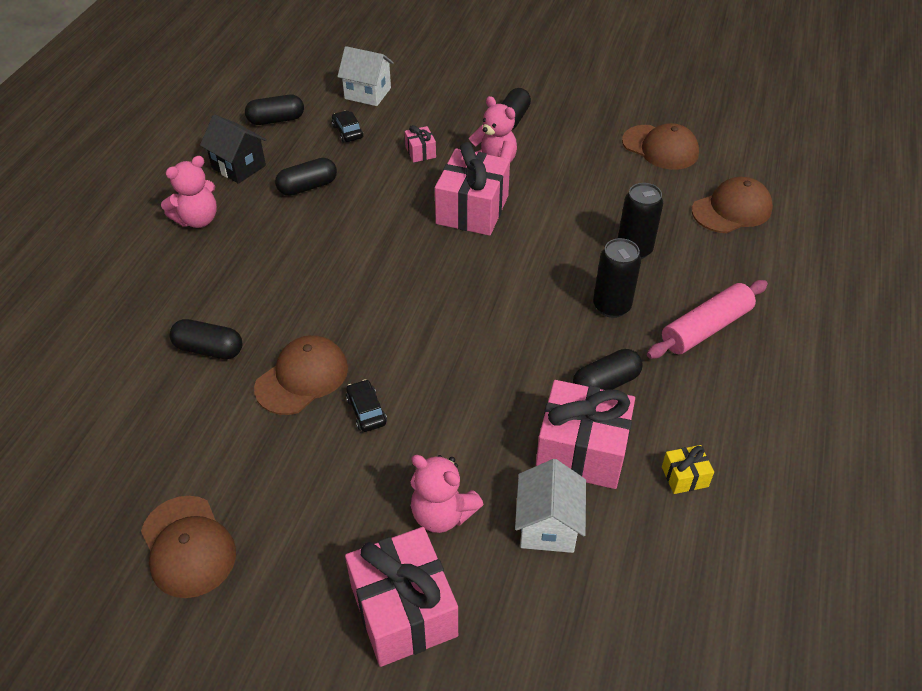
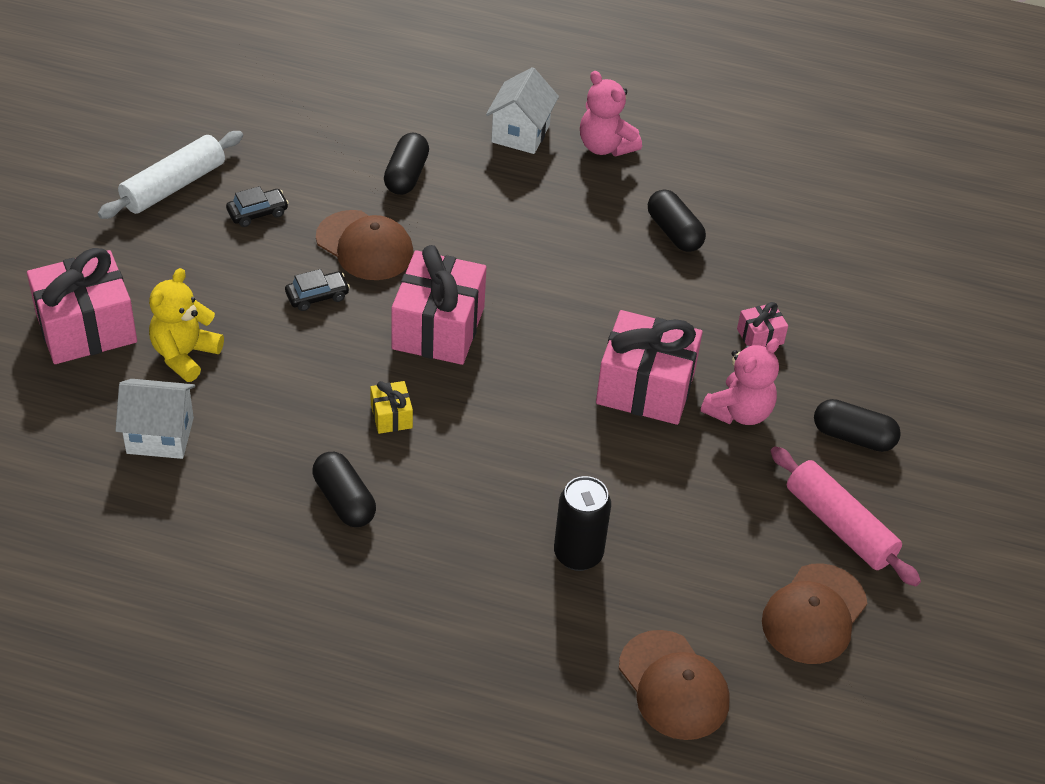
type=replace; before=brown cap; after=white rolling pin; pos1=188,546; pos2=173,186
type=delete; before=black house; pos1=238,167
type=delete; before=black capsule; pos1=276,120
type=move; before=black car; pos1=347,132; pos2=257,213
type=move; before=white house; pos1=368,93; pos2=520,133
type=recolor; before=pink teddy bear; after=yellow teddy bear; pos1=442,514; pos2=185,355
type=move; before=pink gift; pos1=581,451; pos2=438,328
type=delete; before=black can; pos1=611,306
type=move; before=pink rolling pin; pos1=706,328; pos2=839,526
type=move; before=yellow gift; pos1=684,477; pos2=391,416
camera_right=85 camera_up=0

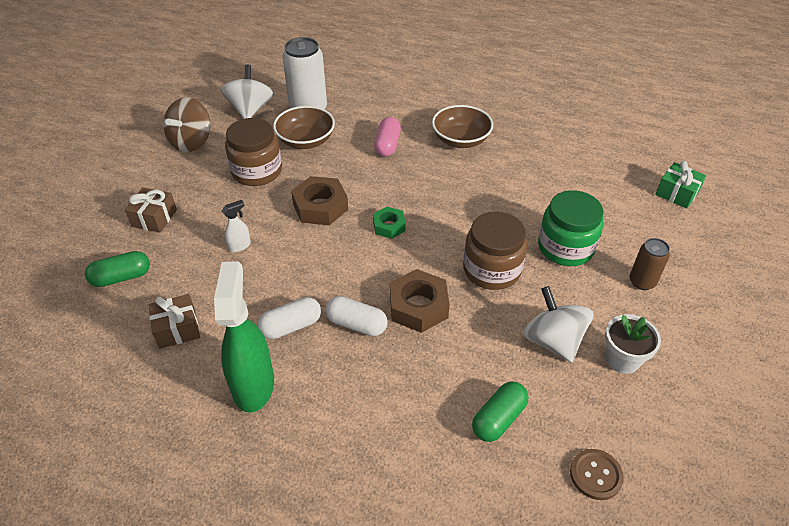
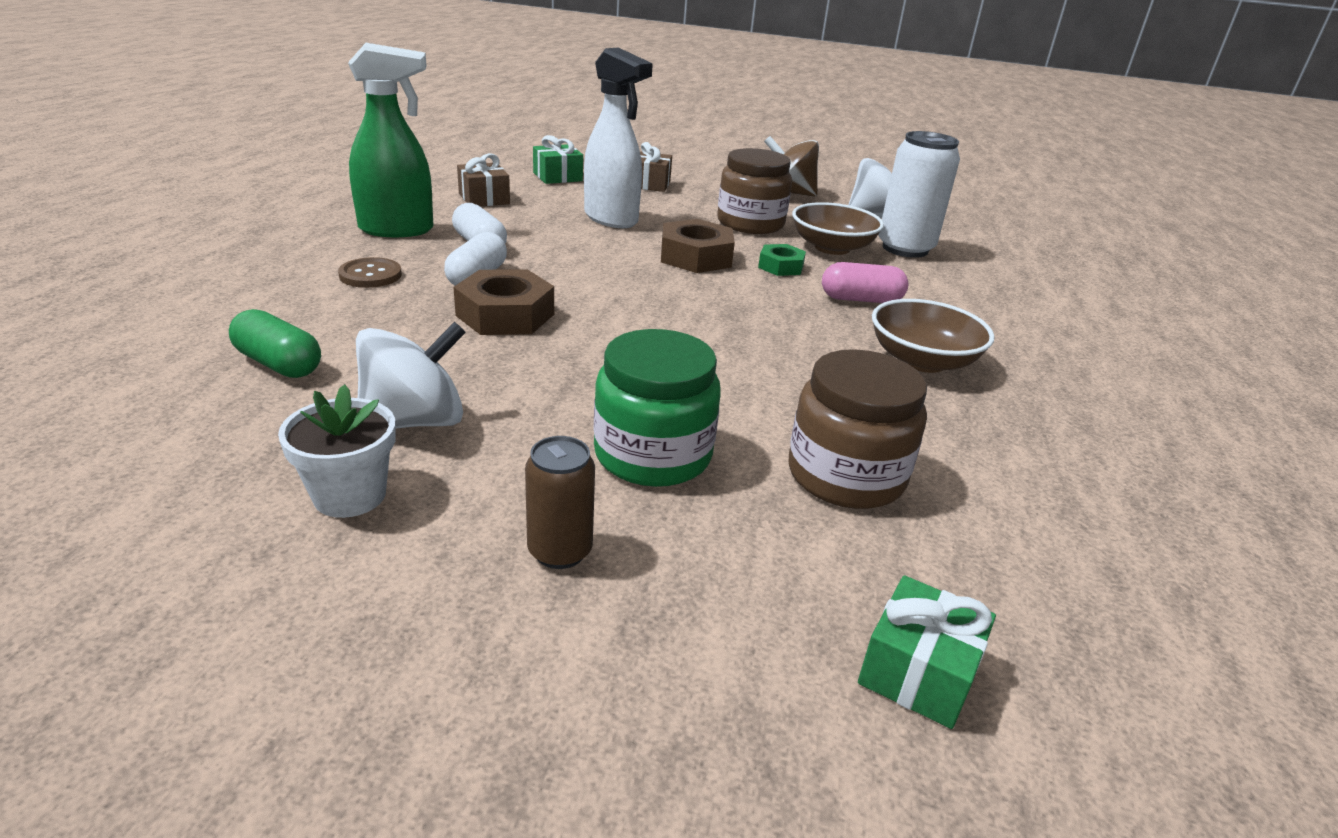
type=replace; before=green capsule; after=green gift; pos1=121,277; pos2=557,177
type=resize; before=white spray bottle; pos1=240,246; pos2=611,219; scale=2.28
type=move; before=green nut; pos1=389,226; pos2=780,266
type=move; before=brown jar; pos1=492,270; pos2=846,475
type=move; before=brown button; pos1=595,475; pos2=370,275
camera_right=80 camera_up=-15

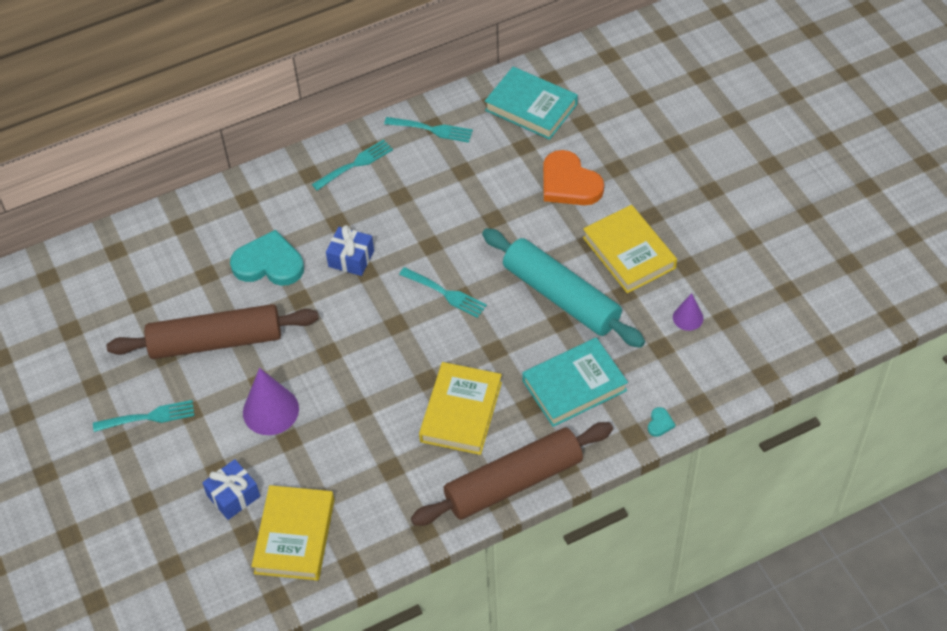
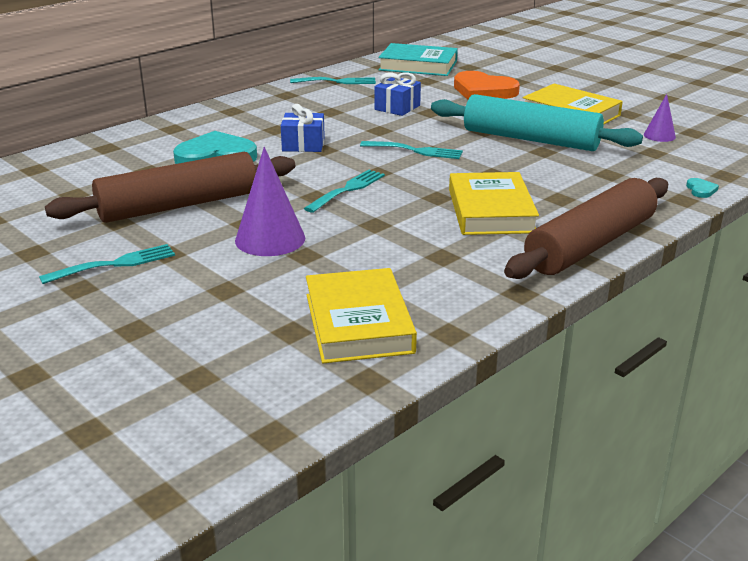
type=move; before=blue gift; pos1=233,496; pos2=397,107
type=move; before=turquoise fork; pos1=355,164; pos2=347,190
type=delete; before=turquoise book; pos1=574,386
camera_right=-20 camera_up=-25

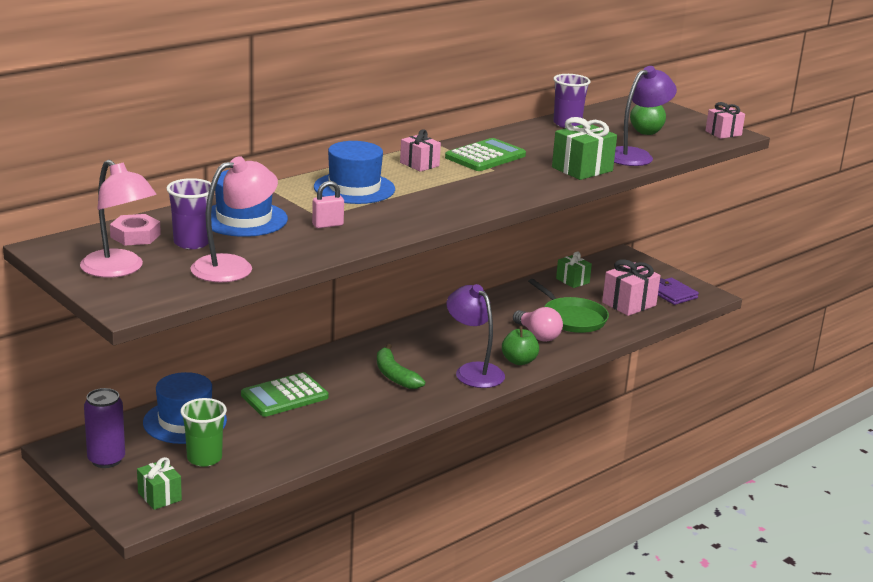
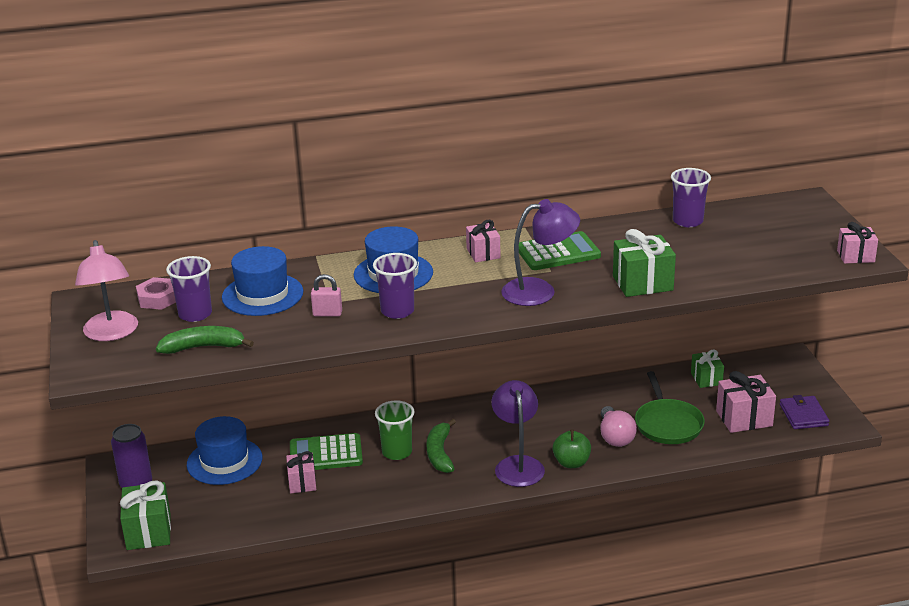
type=resize; before=green gift; pos1=159,496; pos2=148,531; scale=1.56
type=move; before=green cup; pos1=204,458; pos2=397,452
type=replace; before=pink lamp; after=green banana; pos1=234,267; pos2=203,347
type=move; before=purple lamp; pos1=635,155; pos2=539,291
type=delete; before=green apple; pos1=646,132
type=insert; after=pink gift; pos2=302,482
type=insert; after=purple cup; pos2=397,311
camera_right=30 camera_up=5

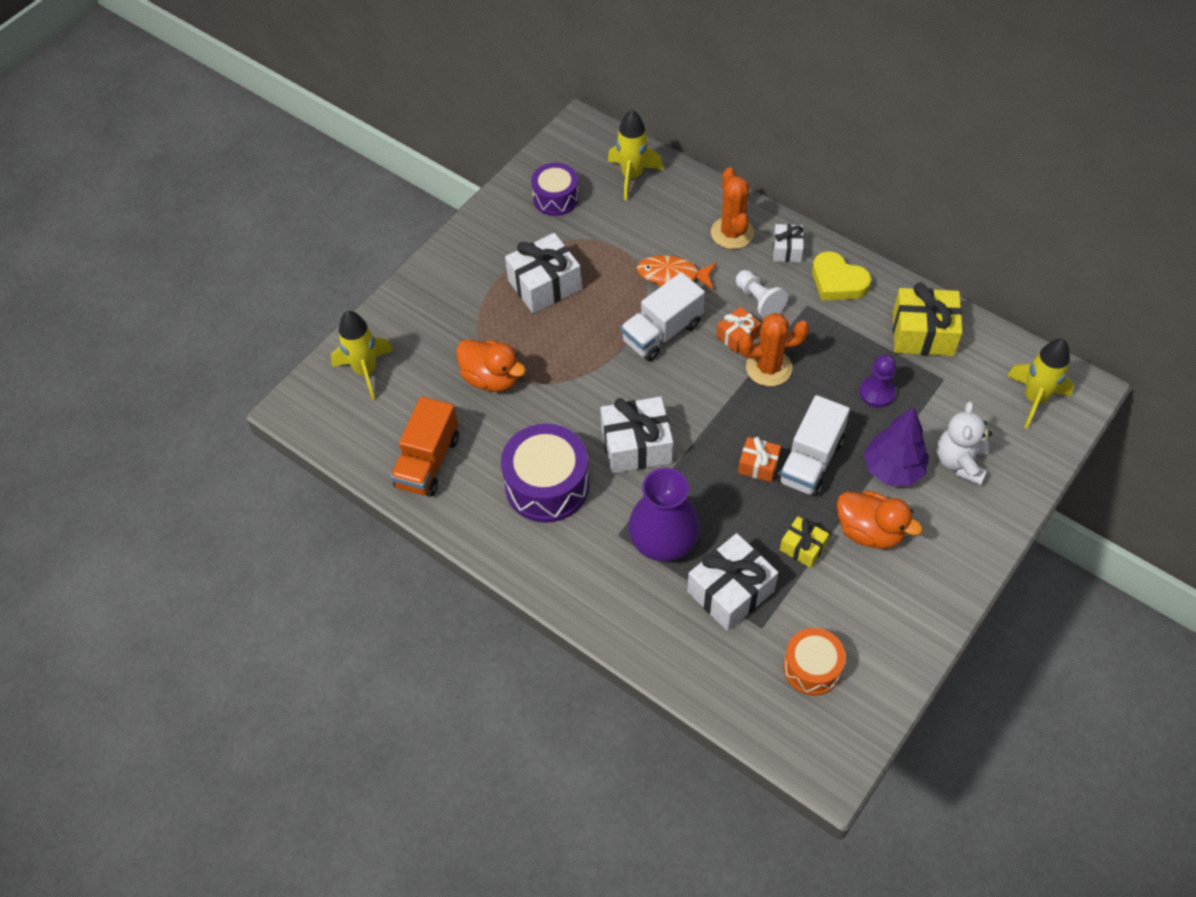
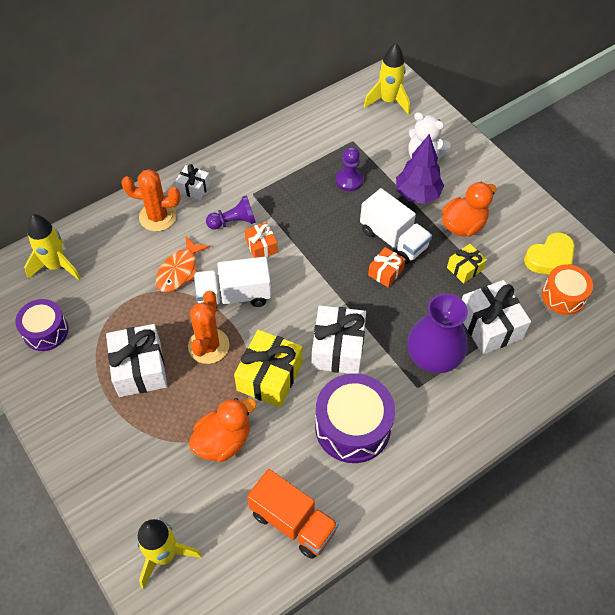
type=rotate; before=white truck; pos1=662,332; pos2=234,296; turn=105
type=recolor; before=white pawn; after=purple pawn; pos1=758,300; pos2=233,222
type=move; before=orange cactus; pos1=768,368; pos2=208,346
type=move; before=yellow heart; pos1=838,281; pos2=550,258
type=move; before=yellow gift; pos1=923,333; pos2=269,376
camera_right=-75 camera_up=0

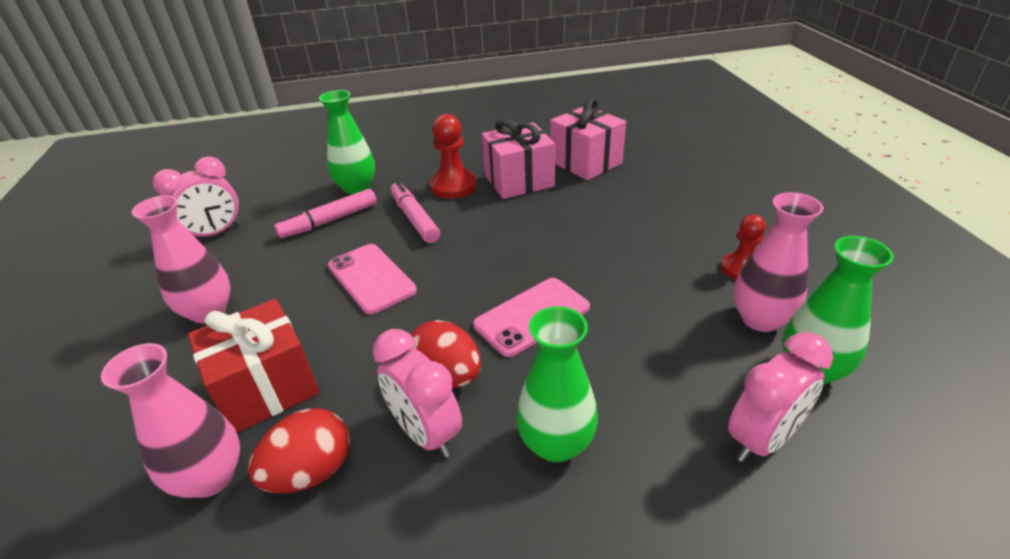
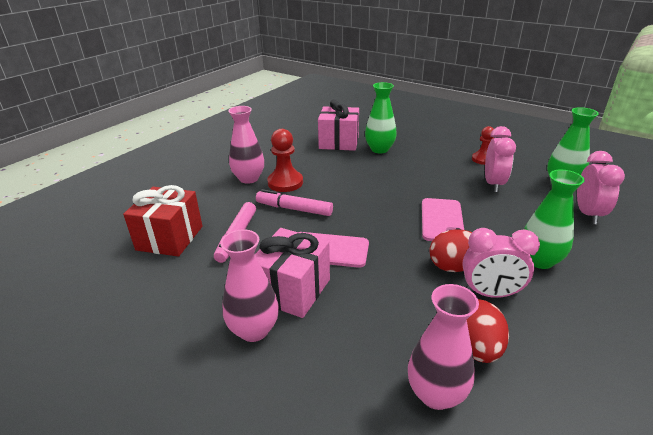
type=move; before=pink clock; pos1=215,234; pos2=493,184
type=move; before=red gift; pos1=267,388; pos2=170,238
type=move; before=green vase; pos1=357,188; pos2=379,149
type=move; before=pink gift; pos1=519,181; pos2=292,290
type=move; before=pink vase; pos1=760,319; pos2=249,178
camera_right=-45 camera_up=-5

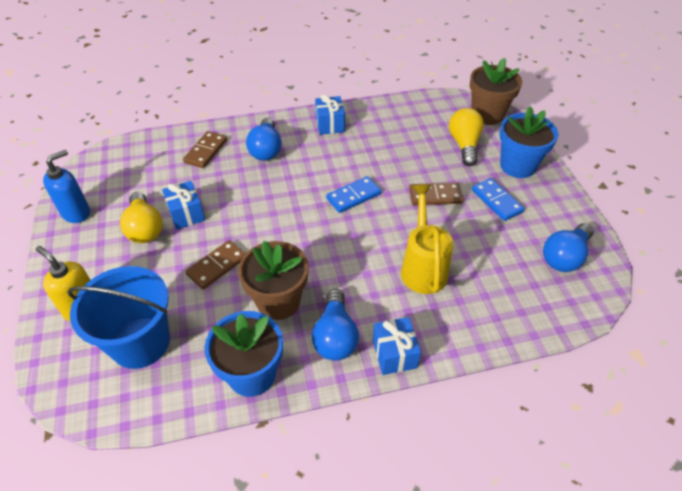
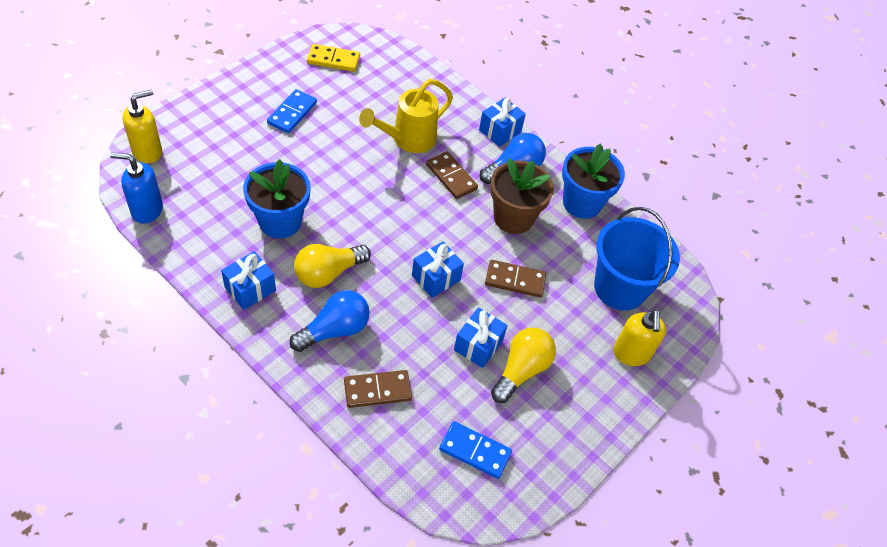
type=move; before=blue soap dispenser; pos1=76,213; pos2=147,210
type=move; before=blue domino; pos1=353,196; pos2=475,451
type=move; before=brown domino; pos1=435,196; pos2=451,177
type=move; before=yellow light bulb; pos1=464,145; pos2=328,273
type=replace; before=brown flower pot; after=yellow soap dispenser; pos1=487,115; pos2=148,151
type=move; before=blue flower pot; pos1=517,166; pos2=280,221
type=replace; before=blue light bulb; after=yellow domino; pos1=564,257; pos2=333,60
type=insert; after=blue gift; pos2=436,278
camera_right=-130 camera_up=5

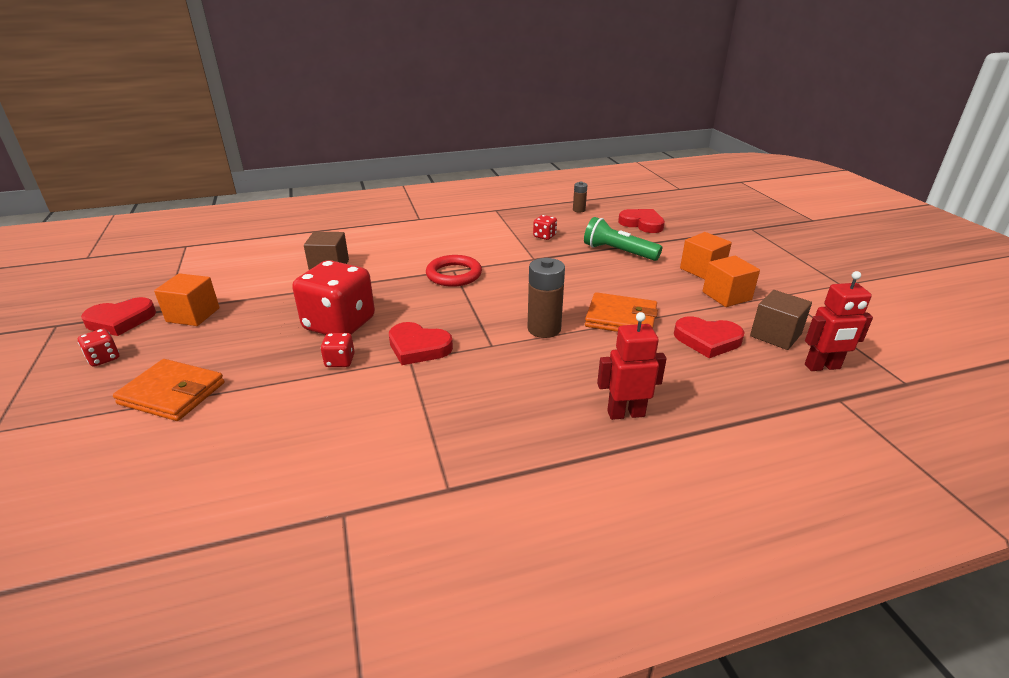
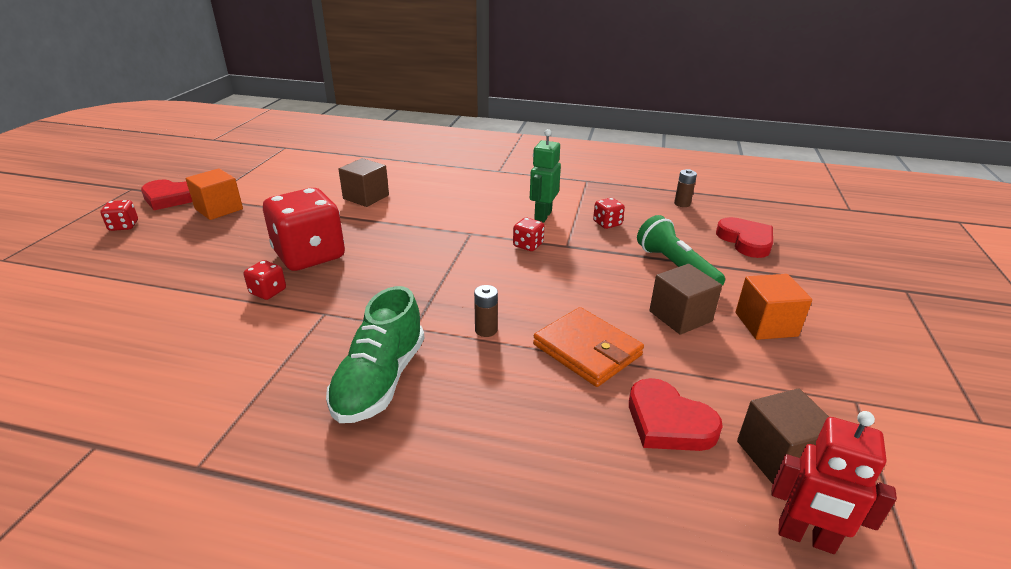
type=delete; before=orange wallet; pos1=172,393
type=delete; before=red heart; pos1=418,347
type=delete; before=red ring; pos1=454,274
type=resize; before=brown battery; pos1=544,329; pos2=486,330; scale=0.54
type=delete; before=red robot; pos1=625,413
type=delete; before=orange cube; pos1=726,296
type=insert; after=green shoe; pos2=380,380
type=insert; after=red dice; pos2=528,245
type=insert; after=green robot; pos2=542,216
type=insert; after=brown cube; pos2=680,316
camera_right=30 camera_up=0

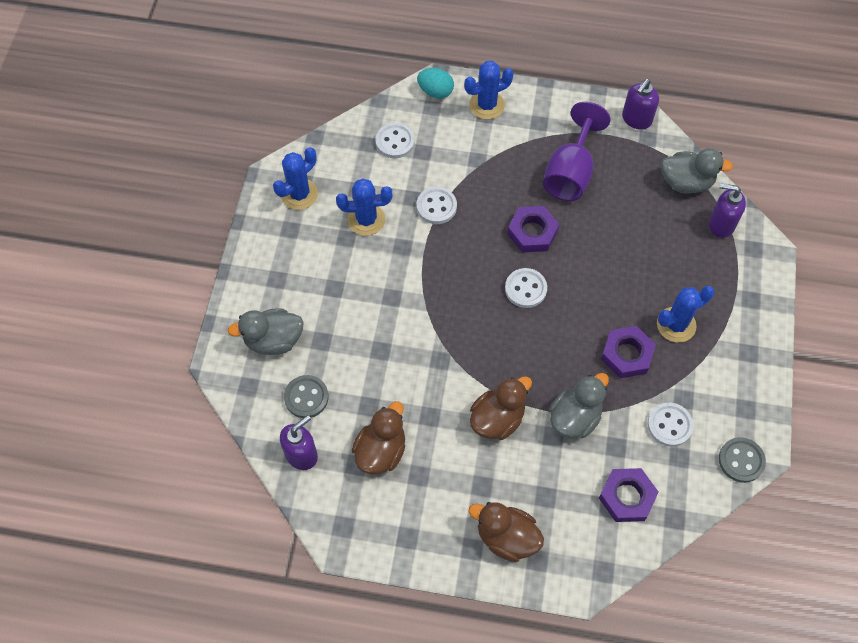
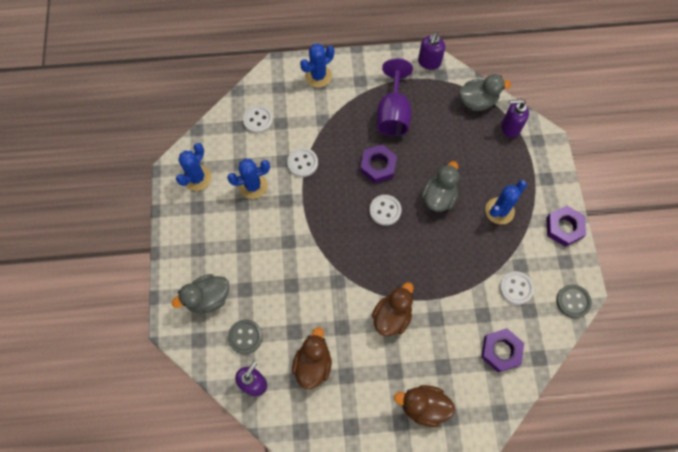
type=delete; before=turquoise egg; pos1=435,91
type=move; before=grey duck; pos1=574,417; pos2=438,197
type=move; before=purple nut; pos1=627,354; pos2=564,227
camera_right=-15 camera_up=5

